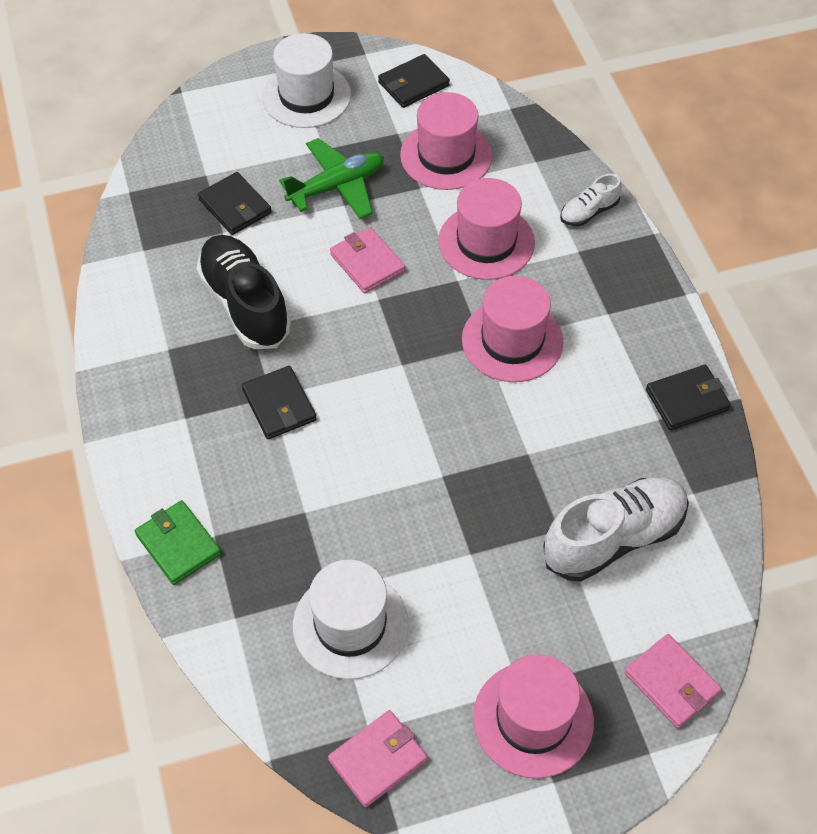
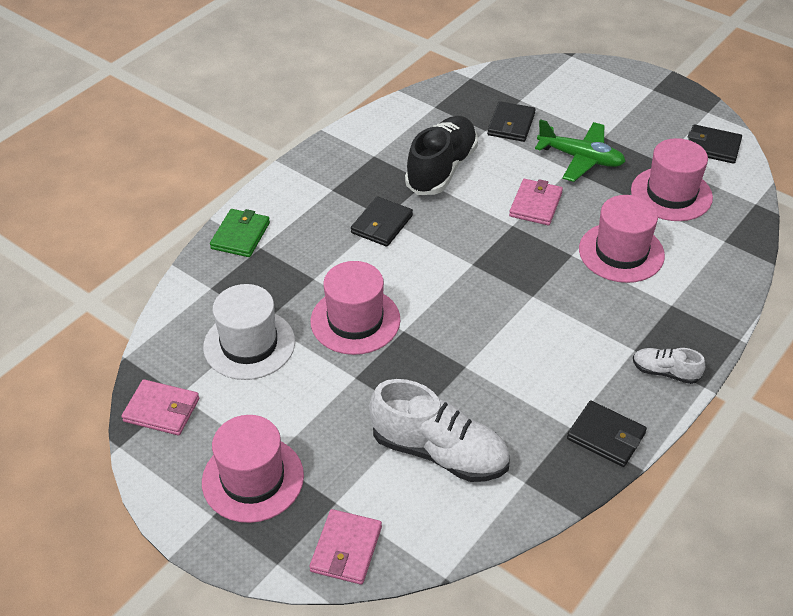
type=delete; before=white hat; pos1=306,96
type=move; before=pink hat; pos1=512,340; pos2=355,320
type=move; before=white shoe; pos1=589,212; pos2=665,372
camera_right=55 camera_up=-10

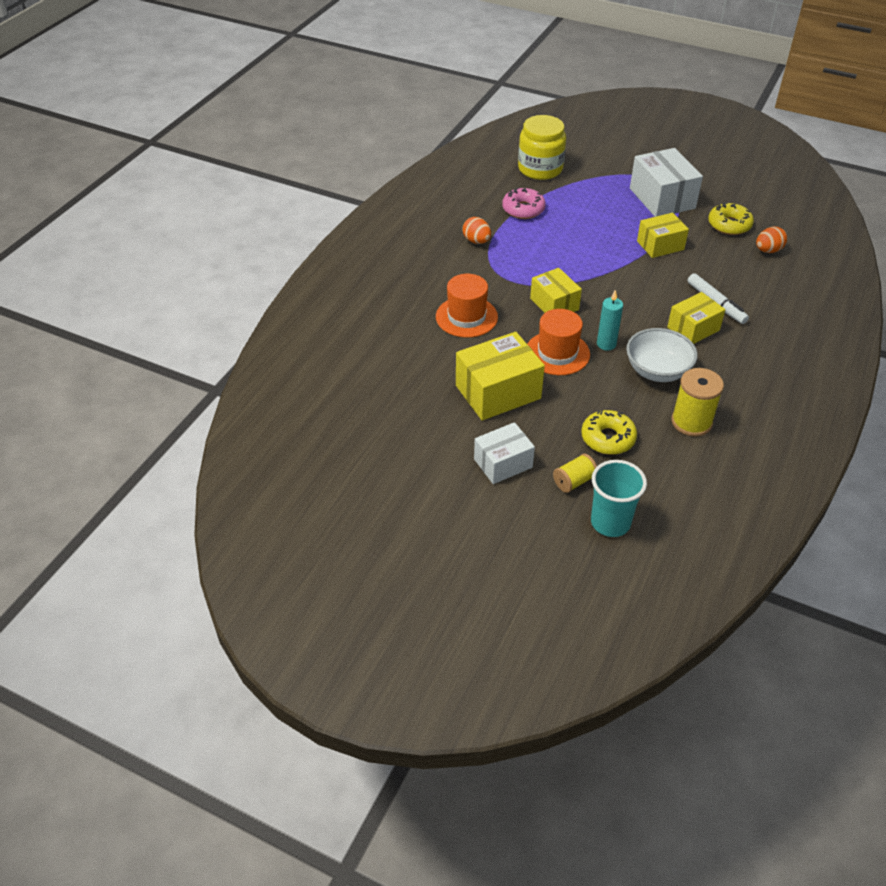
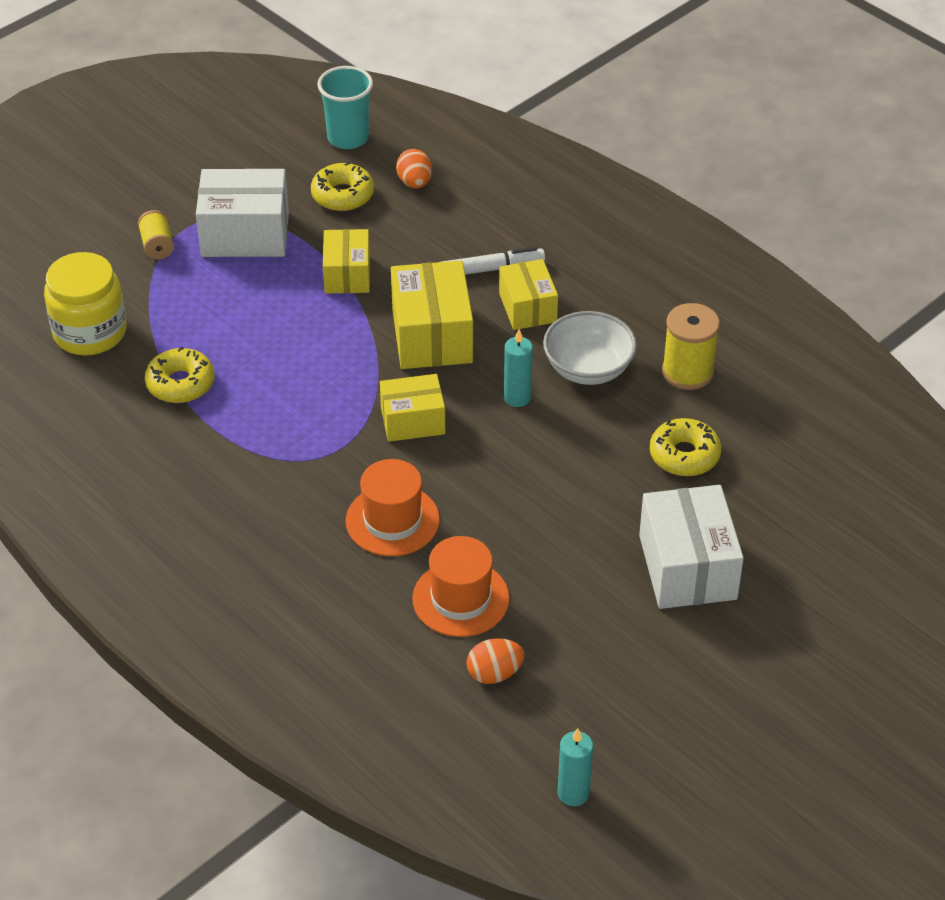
type=move; before=yellow box; pos1=498,392; pos2=432,336
type=move; before=orange egg; pos1=476,241; pos2=494,673
type=resize; before=white box; pos1=503,463; pos2=687,567; scale=1.57
type=recolor; before=pink donut; after=yellow donut; pos1=523,209; pos2=180,383
type=move; before=orange hat; pos1=557,353; pos2=461,598
type=move; before=yellow spool; pos1=574,481; pos2=157,246
type=move; before=turquoise cup; pos1=610,523; pos2=348,138
type=insert; after=turquoise candle; pos2=573,793
camera_right=-70 camera_up=0

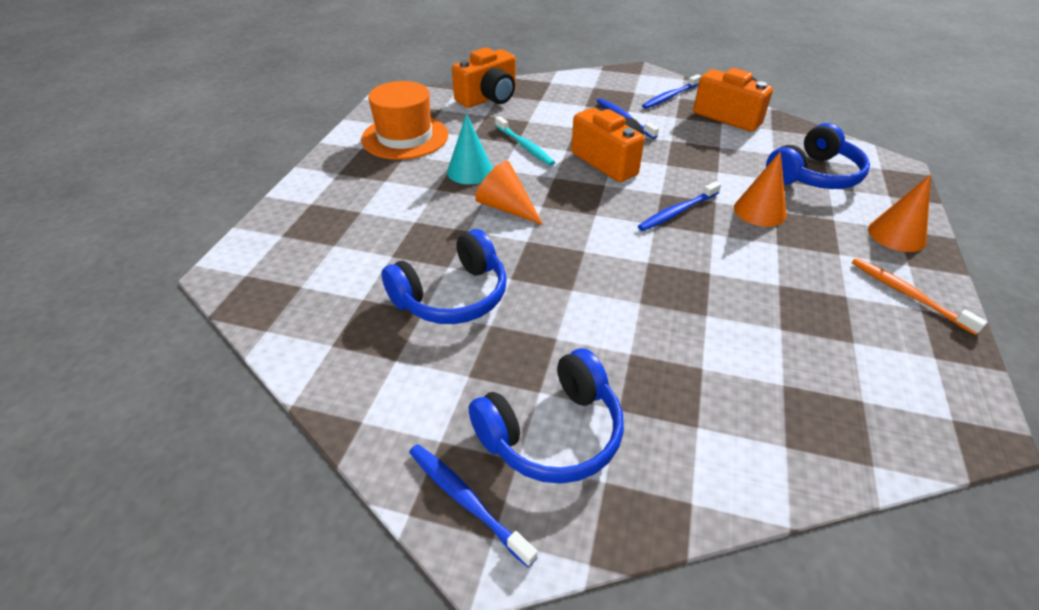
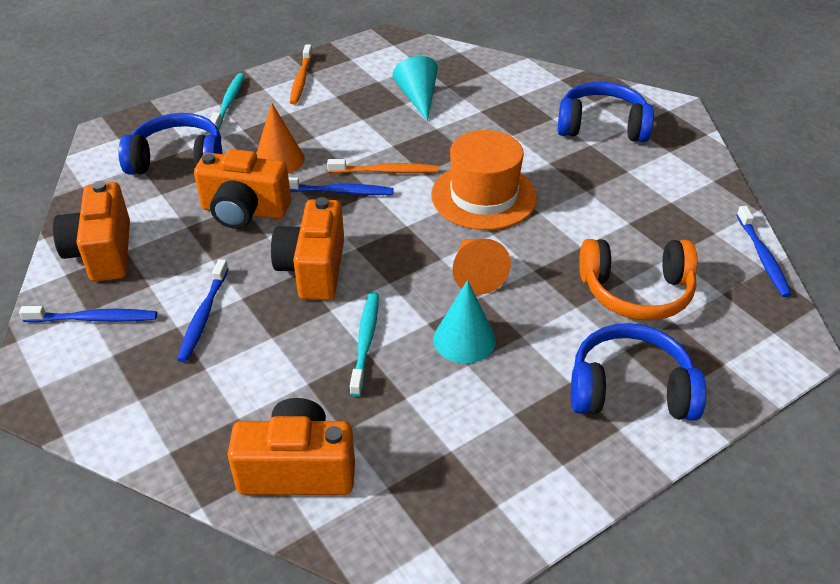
type=move; before=orange hat; pos1=405,137; pos2=483,196
type=move; before=blue headphones; pos1=452,296; pos2=630,389
type=move; before=blue toothbrush; pos1=466,500; pos2=763,257
type=replace; before=orange cone; after=turquoise toothbrush; pos1=896,235; pos2=229,102
type=insert; after=orange camera; pos2=244,211
type=insert; after=orange toothbrush; pos2=386,171
type=insert; after=turquoise cone; pos2=418,98
type=insert; after=orange headphones; pos2=636,292
camera_right=-140 camera_up=0

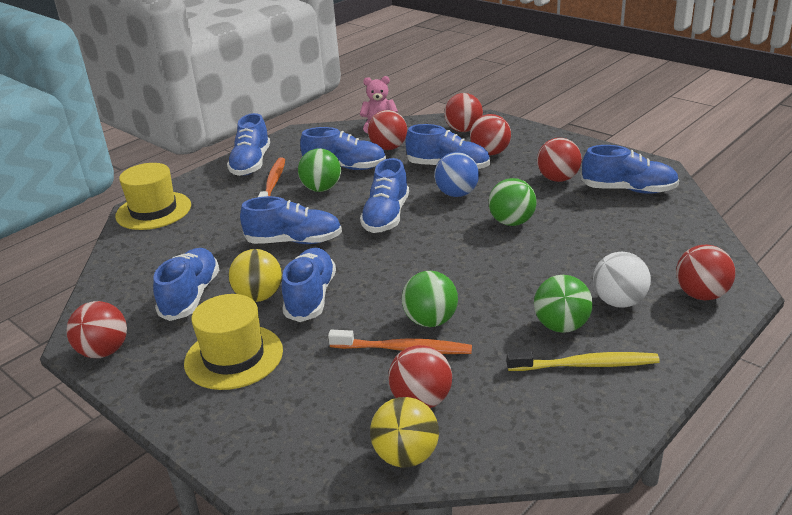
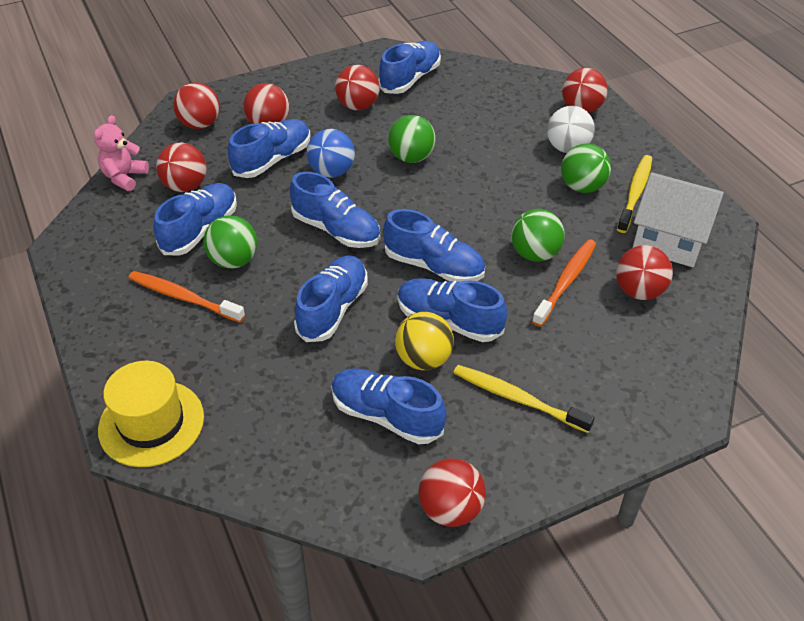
type=replace; before=yellow hat; after=yellow toothbrush; pos1=234,357; pos2=518,399
type=move; before=blue shoe; pos1=251,164; pos2=434,266
type=delete; before=yellow ball; pos1=406,456
type=insert; after=white house; pos2=669,240
camera_right=-70 camera_up=15

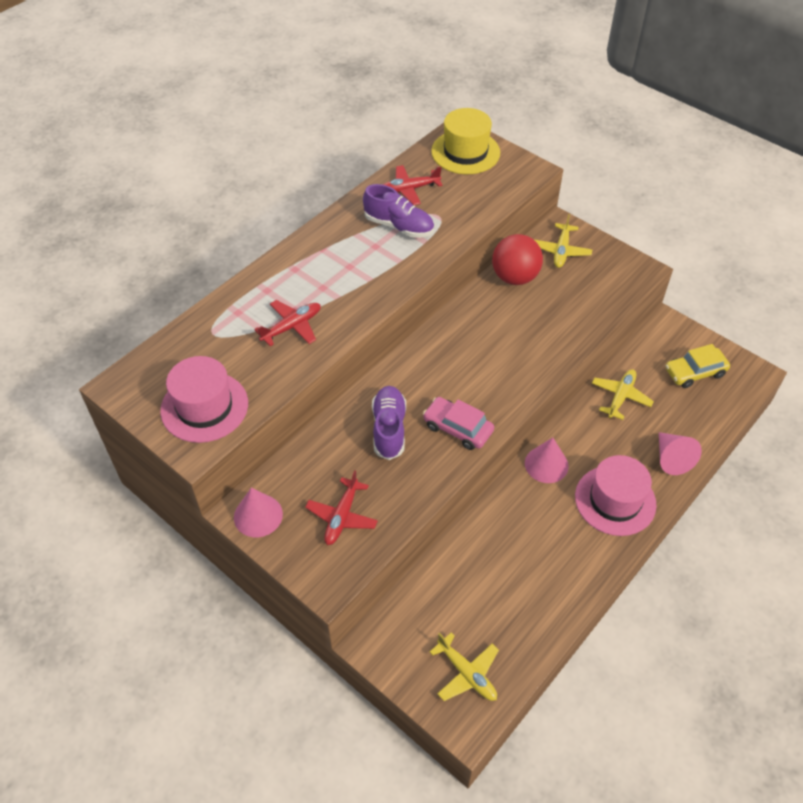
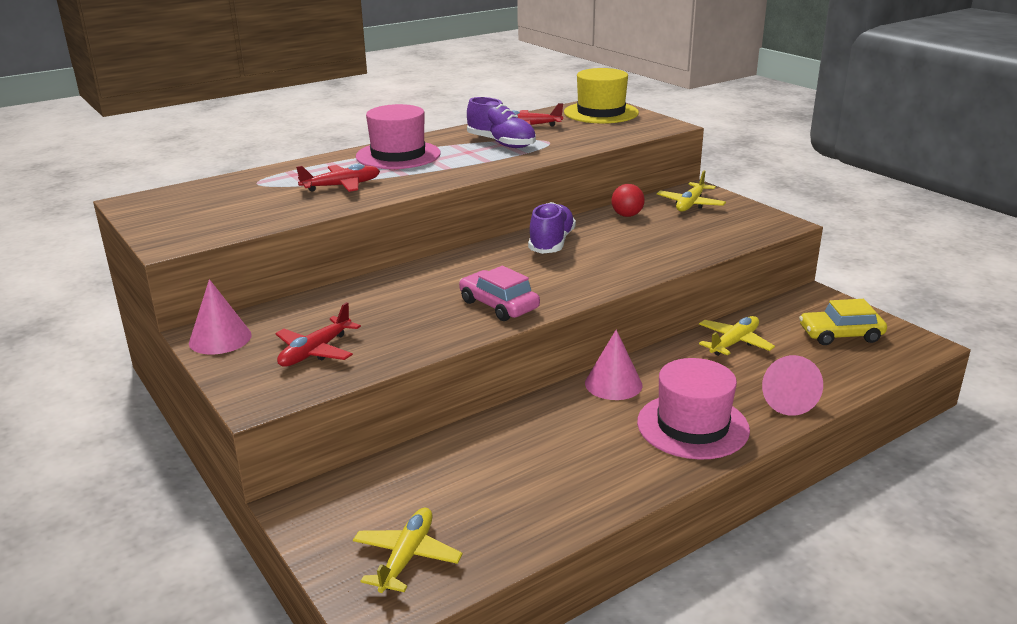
type=move; before=pink hat; pos1=204,407; pos2=398,155
type=move; before=purple shoe; pos1=389,429; pos2=551,243
type=rotate; before=yellow plane; pos1=467,673; pos2=407,557; turn=-135
type=resize; before=red ball; pos1=514,277; pos2=627,215; scale=0.57
camera_right=15 camera_up=-25

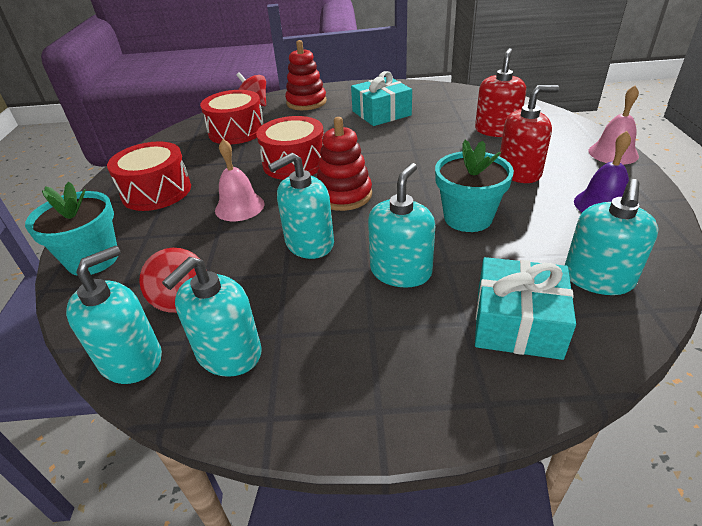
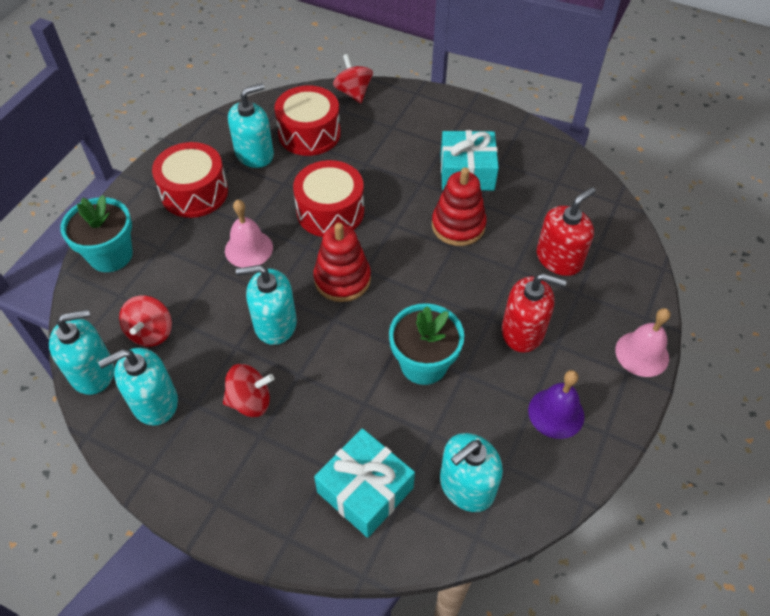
type=move; before=red stacking toy; pos1=306,102; pos2=458,226
type=move; before=turquoise soap dispenser; pos1=400,271; pos2=254,154
type=insert; after=red spinning top; pos2=250,401
camera_right=25 camera_up=15

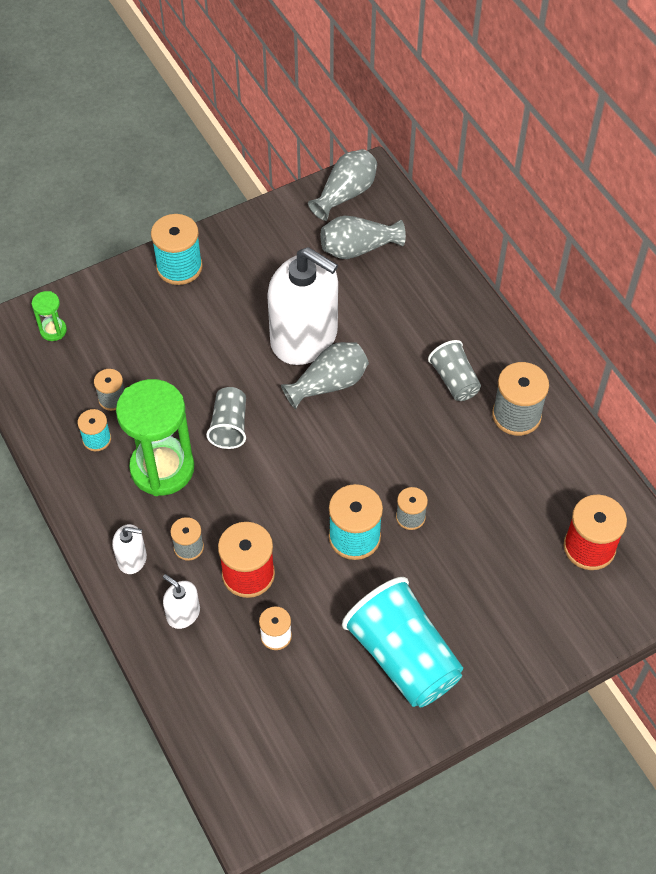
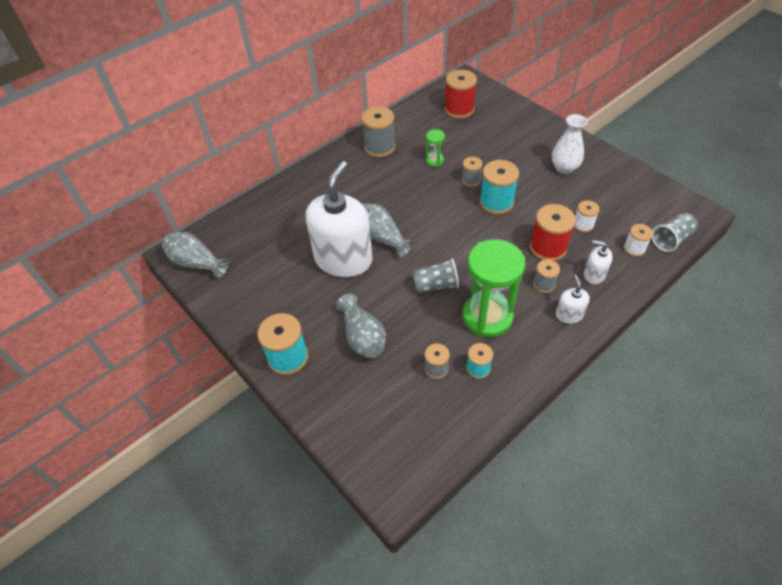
type=move; before=green hourglass; pos1=53,330; pos2=434,161
type=rotate; before=white soap dispenser; pos1=183,613; pos2=594,275; turn=90
type=move; before=grey vase; pos1=358,248; pos2=362,337
type=replace; before=turquoise cup; after=white vase; pos1=403,657; pos2=564,168
type=move; before=grey cup; pos1=454,380; pos2=671,239
type=insert; after=white spool; pos2=634,248
camera_right=-100 camera_up=-5

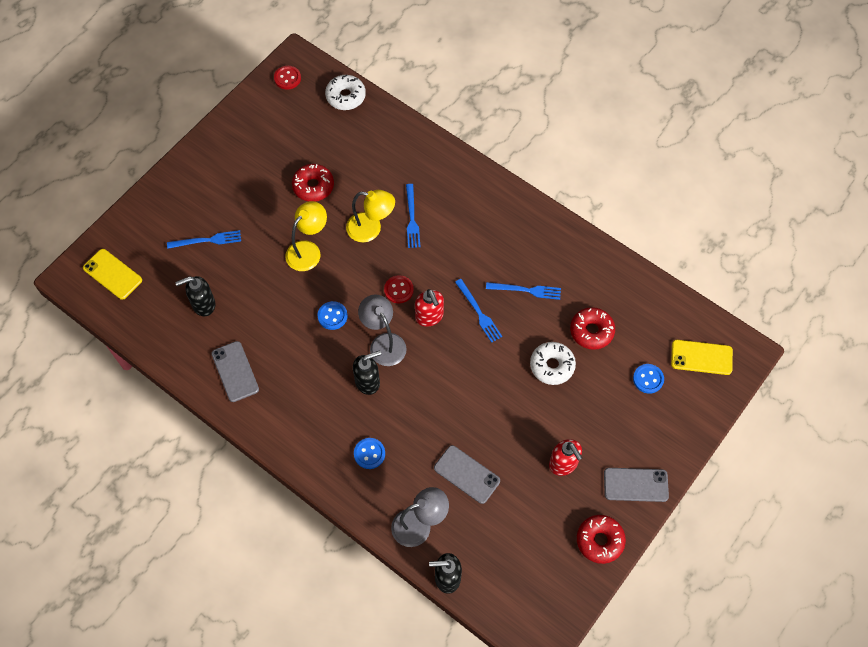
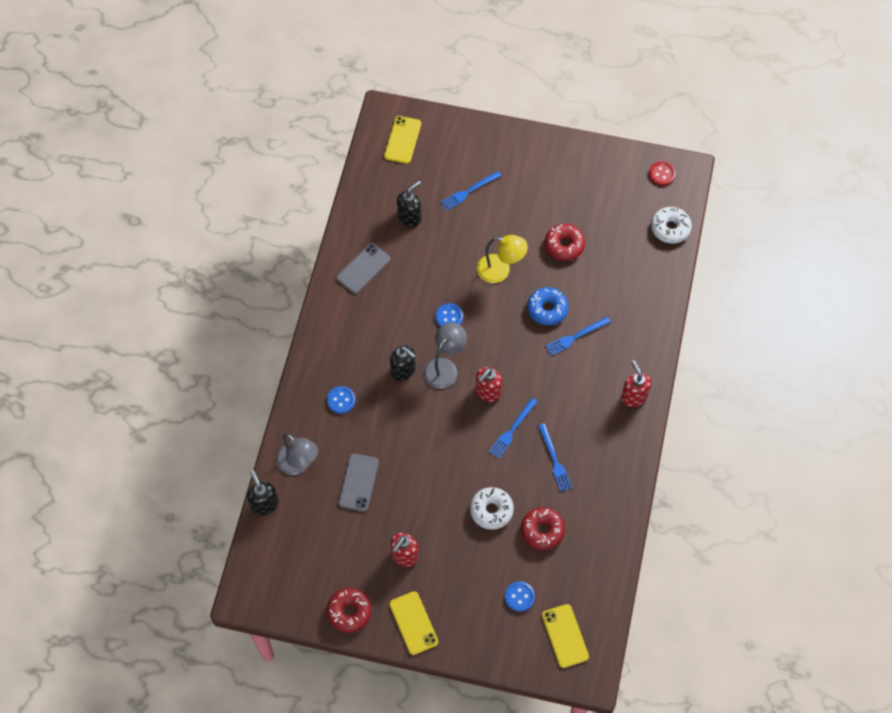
type=rotate; before=blue fork; pos1=207,240; pos2=469,191; turn=90
type=rotate; before=black soap dispenser; pos1=203,304; pos2=409,217; turn=90
type=replace; before=yellow lamp; after=blue donut; pos1=371,229; pos2=547,309
type=delete; before=red button; pos1=398,290
type=recolor; before=grey phone; after=yellow phone; pos1=635,484; pos2=413,623
type=insert; after=red soap dispenser; pos2=634,396
camera_right=65 camera_up=0

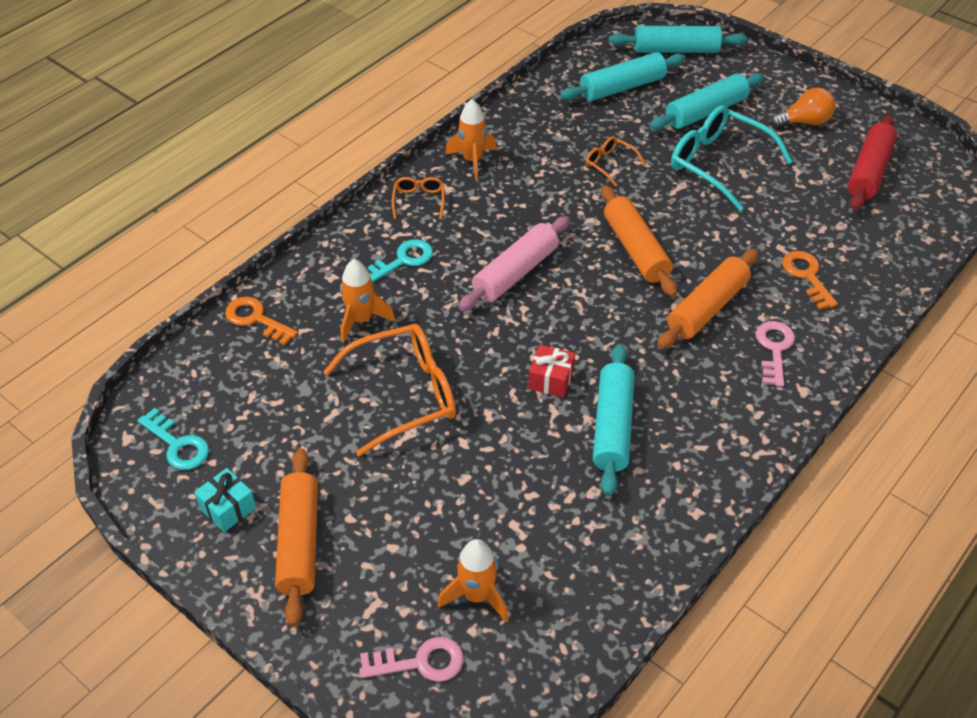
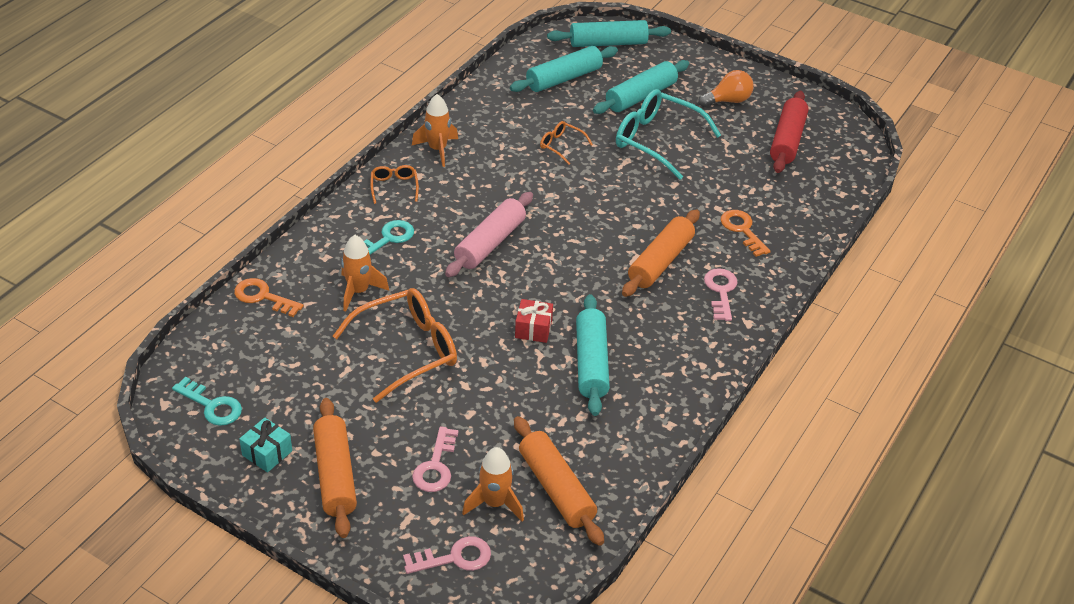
type=move; before=orange rolling pin; pos1=636,249; pos2=556,488
type=insert; after=pink key; pos2=435,466
camera_right=-10 camera_up=-5

